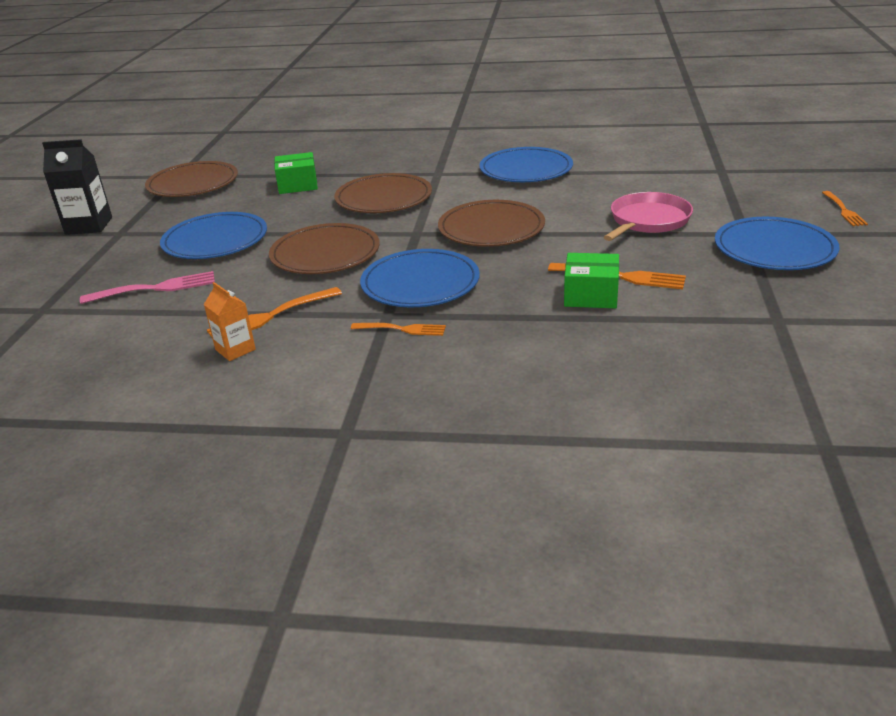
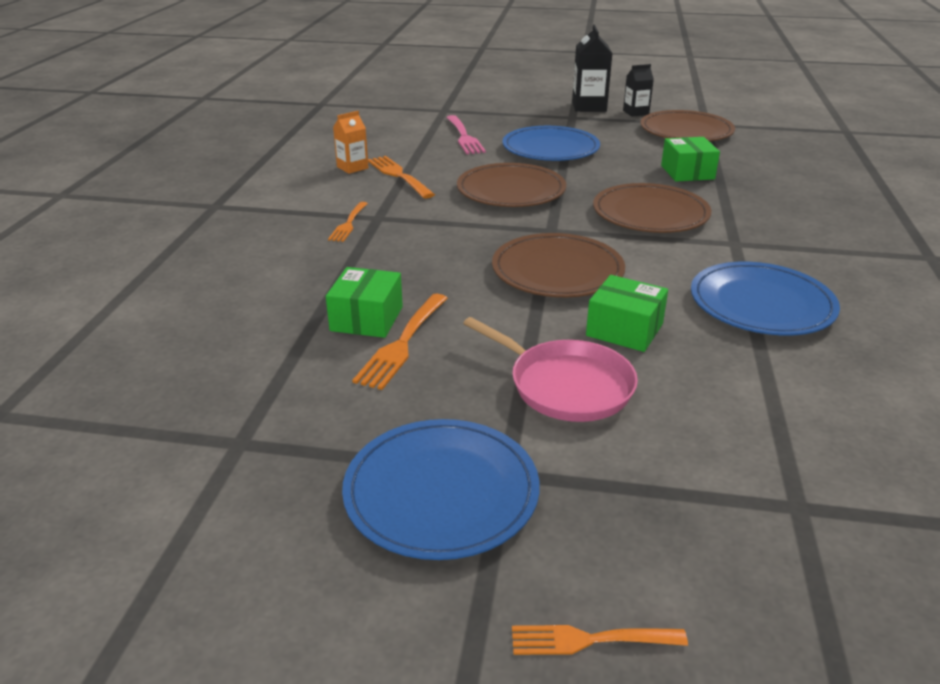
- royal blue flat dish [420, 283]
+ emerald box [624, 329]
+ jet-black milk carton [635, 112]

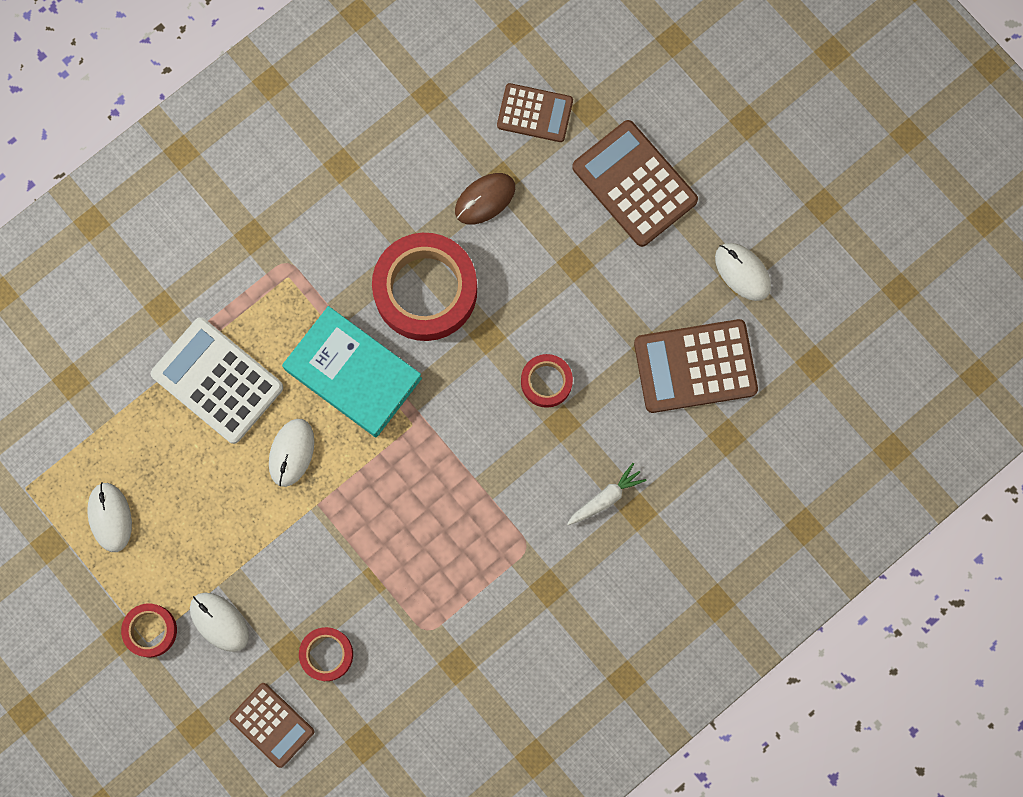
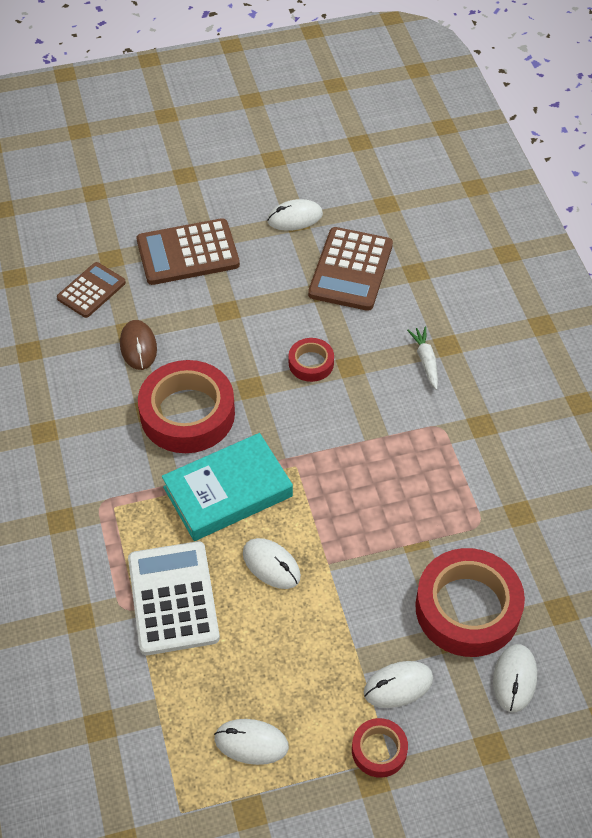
~ russet pocket calculator [272, 725] to white mouse [514, 679]
~ white pocket calculator [217, 381] = [173, 598] 105 degrees clockwise
~ scarlet sticky tape [326, 654] = [467, 608] x2.03

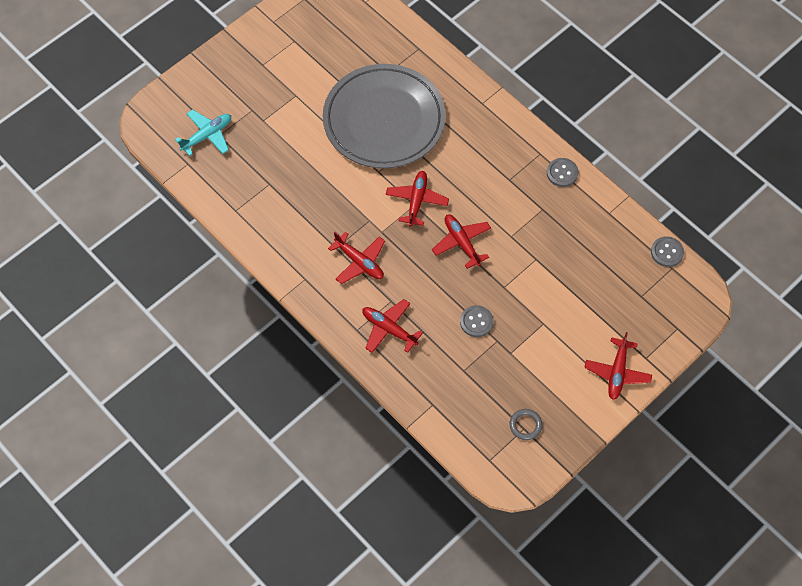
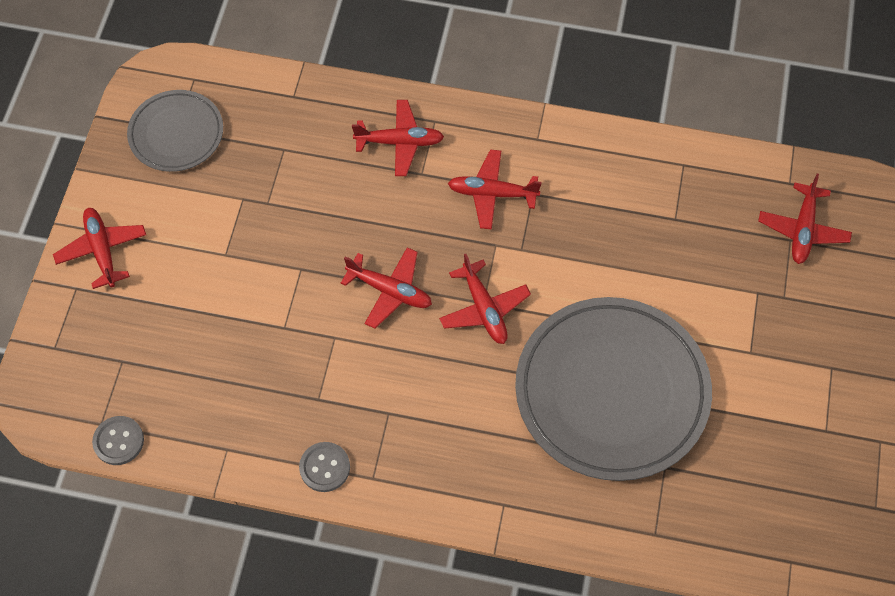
- ash-grey sewing button [476, 322]
~ ash-grey hoop [525, 425] to ash-grey flat dish [176, 134]
~ turquoise plane [207, 135] to scarlet plane [802, 230]

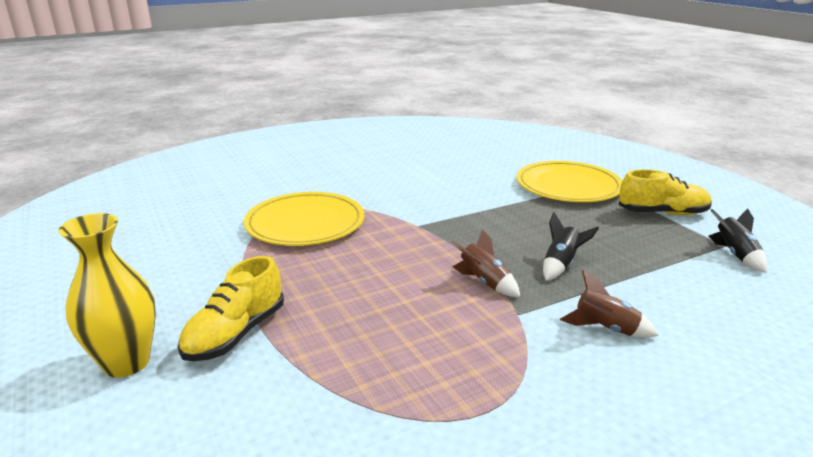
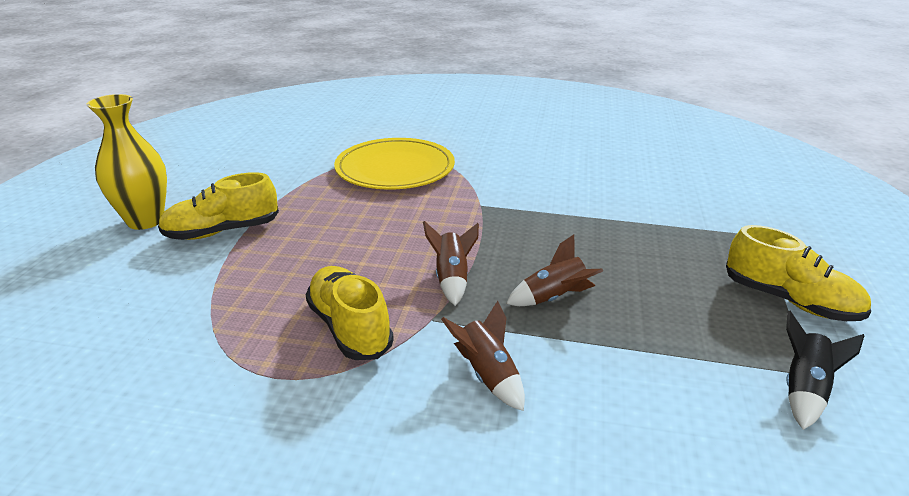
- golden flat dish [568, 186]
+ golden shoe [349, 327]
~ jet-black rocket [561, 265] to russet rocket [554, 298]

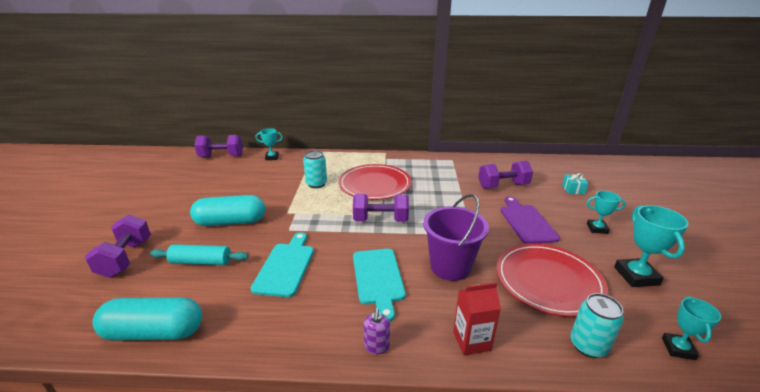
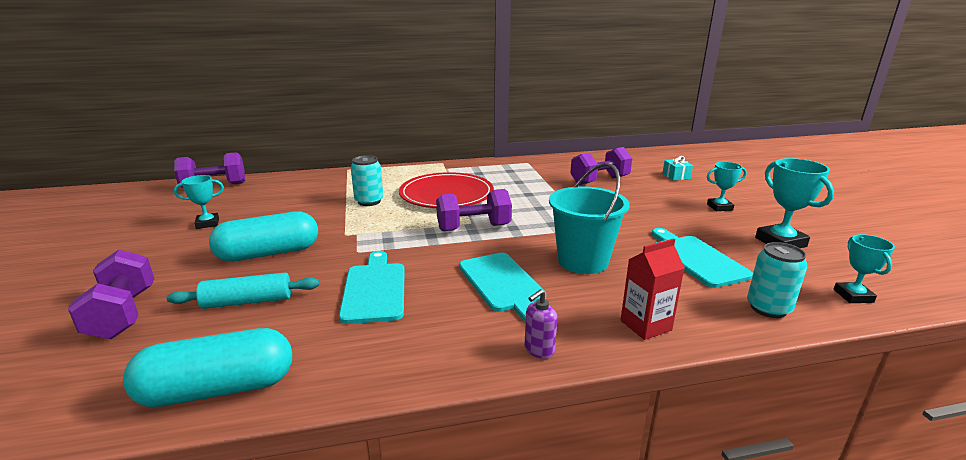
- royal purple cutting board [526, 222]
~ turquoise award cup [272, 157] to [207, 223]
~ scarlet flat dish [548, 281] to turquoise cutting board [696, 259]
~ royal purple bucket [450, 267] to turquoise bucket [583, 261]
~ royal purple soap dispenser [376, 347] = [539, 350] 60 degrees clockwise

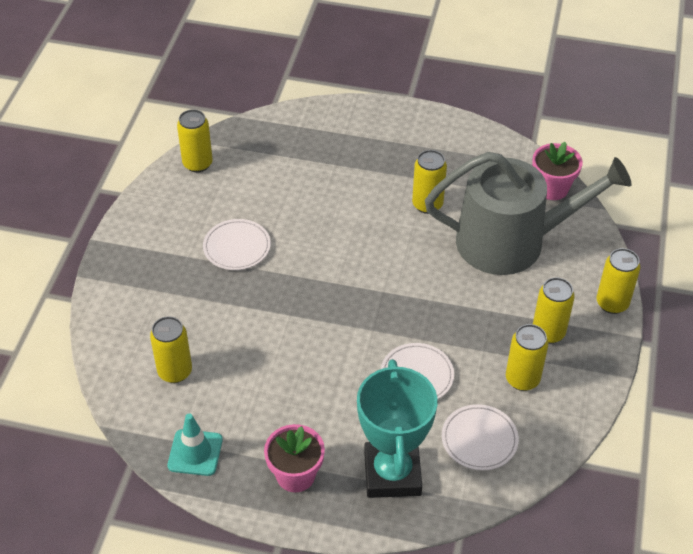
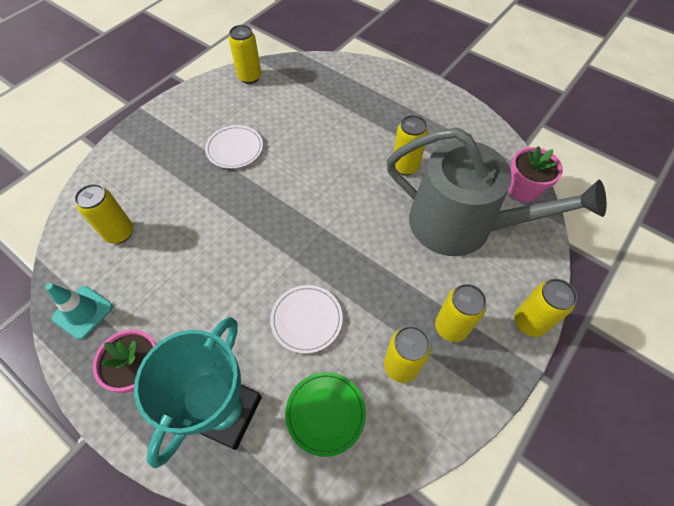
~ white flat dish [479, 439] to emerald flat dish [325, 413]

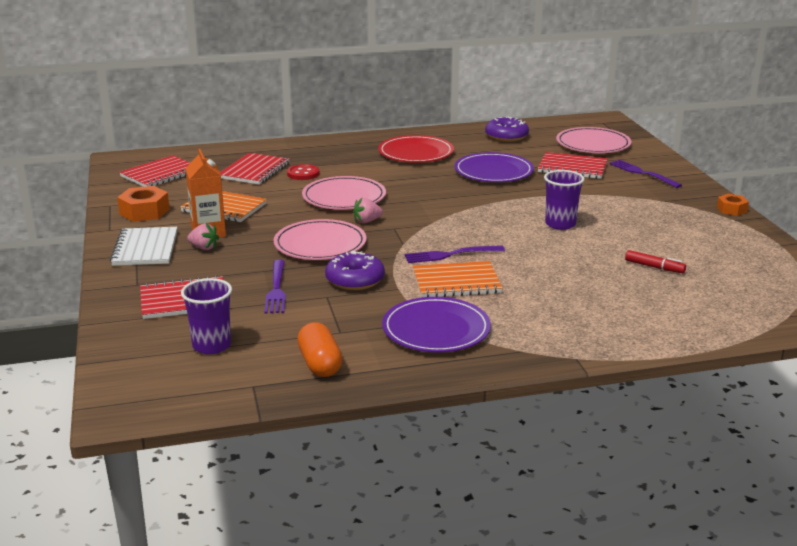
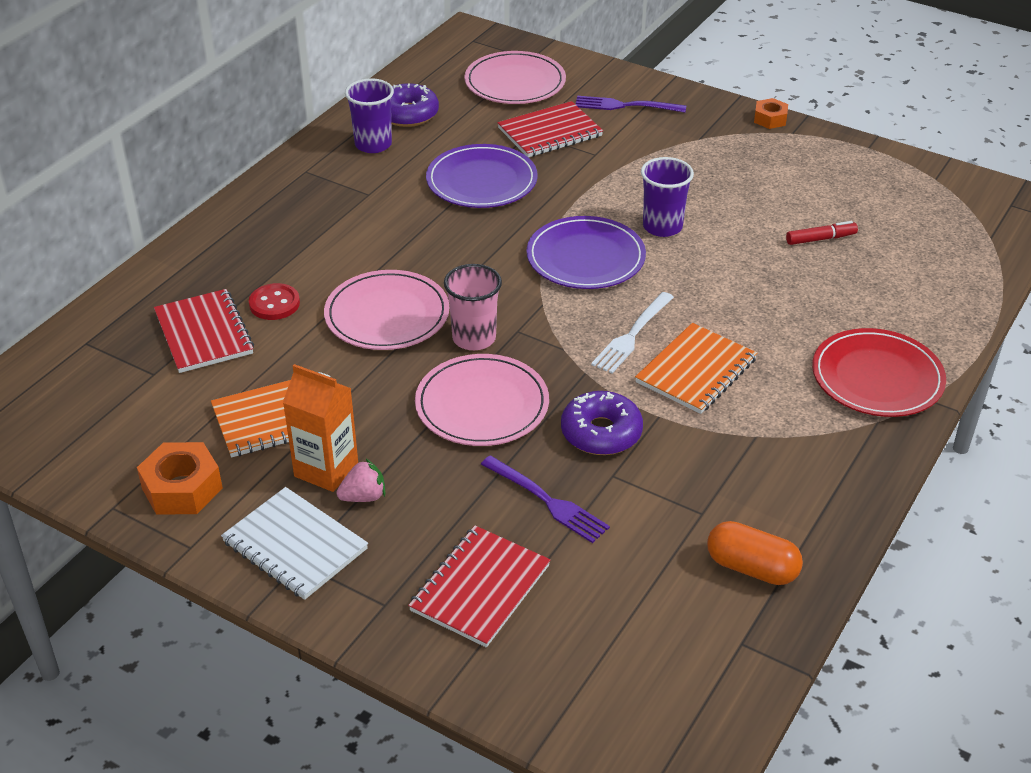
- scarlet notebook [160, 174]
~ royal purple tumbler [211, 346] to [373, 144]
~ scarlet flat dish [416, 153] to [877, 377]
~ royal purple flat dish [436, 329] to [585, 257]
~ rose-pink toy strawberry [367, 221] to rose-pink tumbler [474, 338]
~ royal purple table fork [450, 255] to white table fork [632, 335]

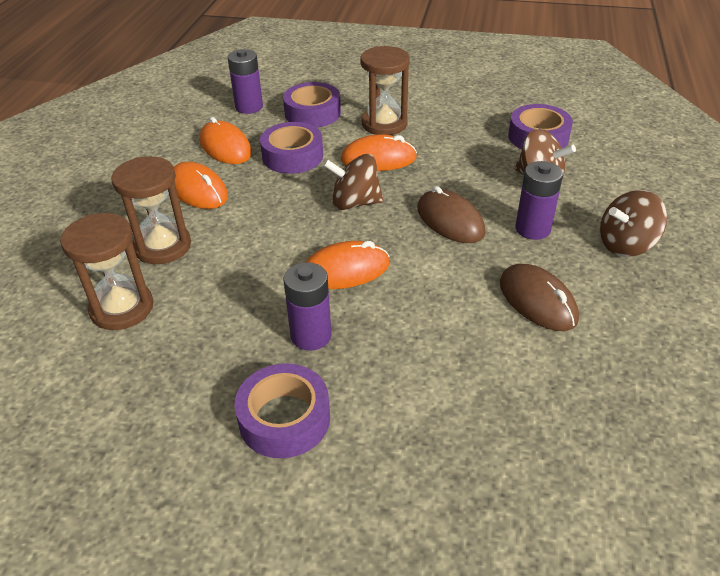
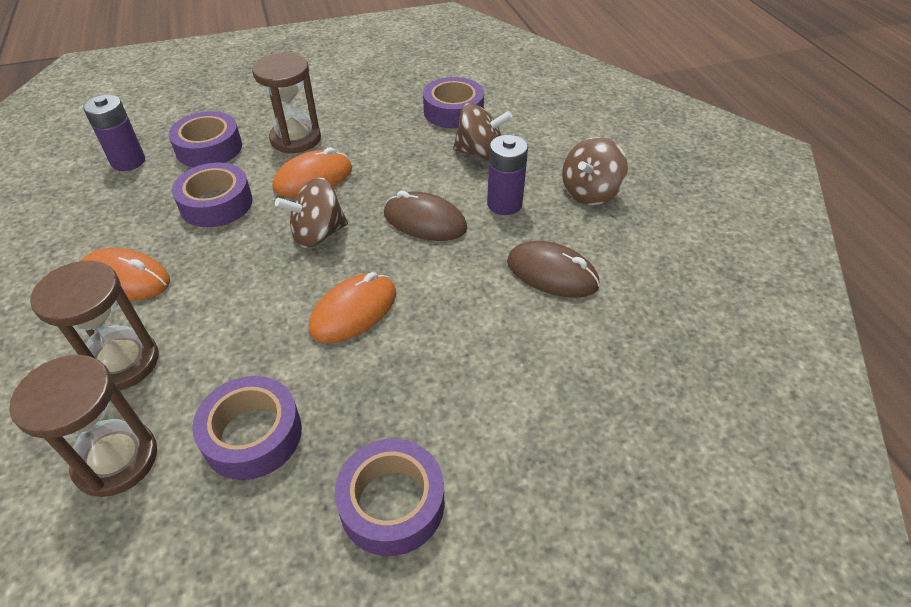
- orange mouse [225, 147]
- royal purple battery [311, 336]
+ royal purple sticky tape [252, 435]

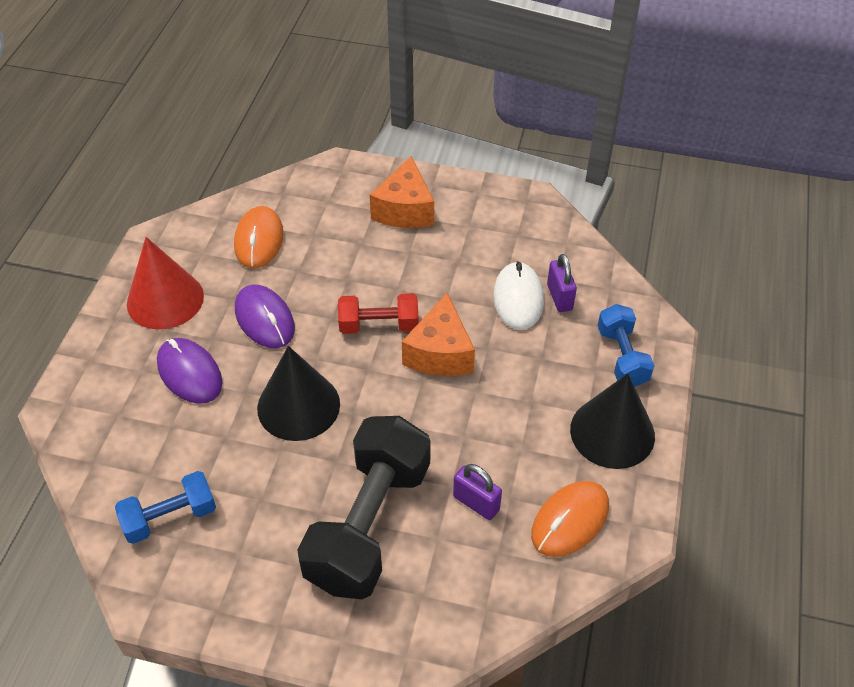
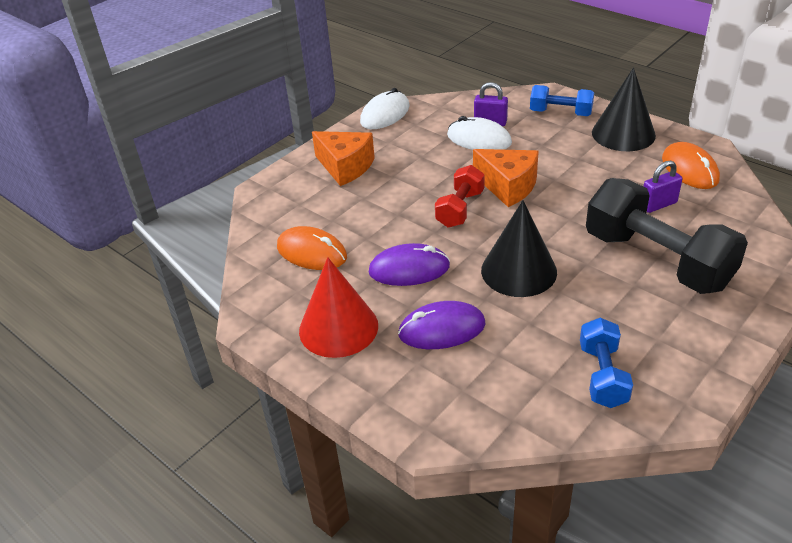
+ white mouse [385, 114]

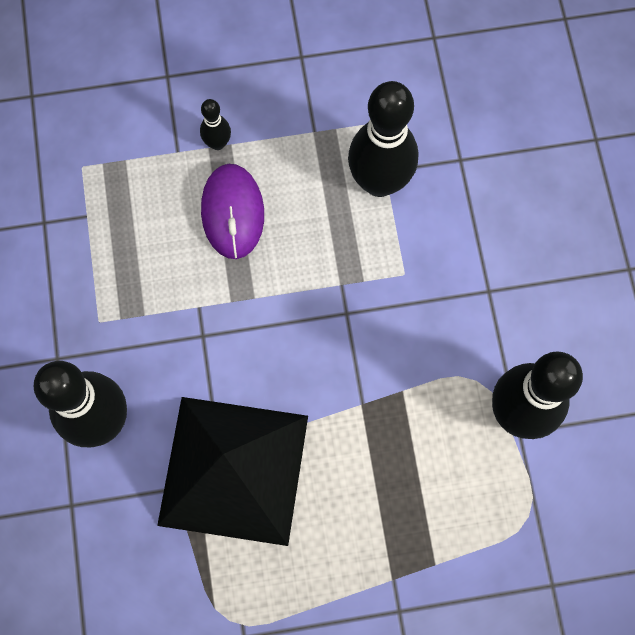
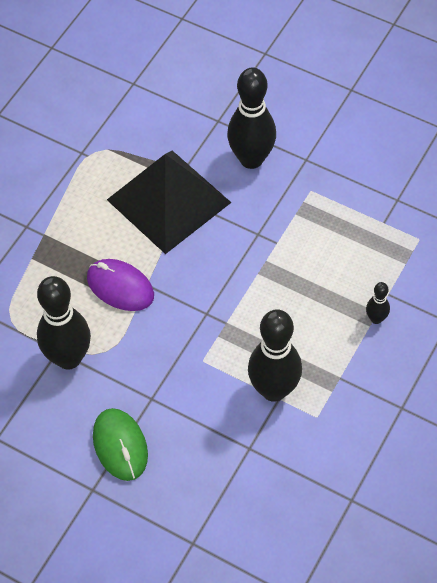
+ emerald mouse [120, 446]
~ royal purple mouse [233, 212] to [120, 287]

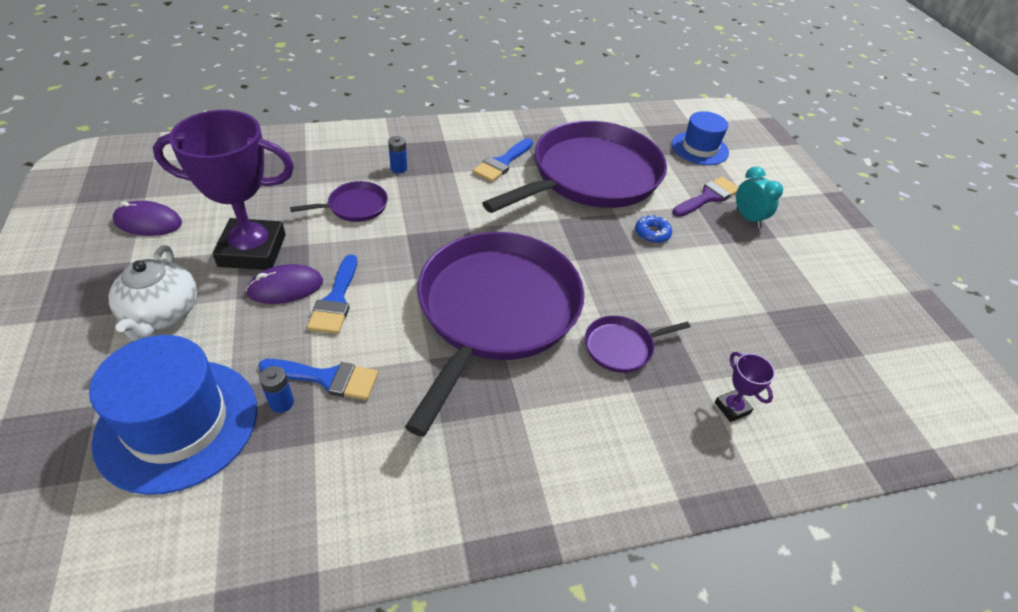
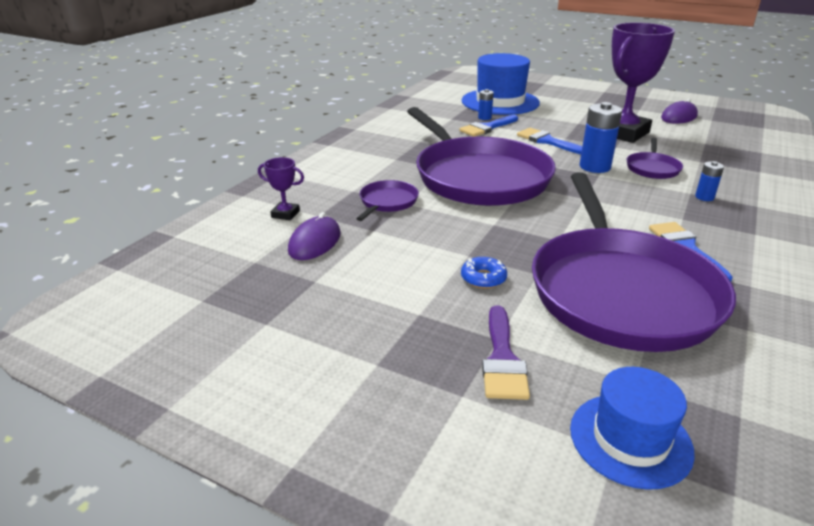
- white tea pot [162, 314]
- turquoise clock [748, 218]
+ royal blue battery [595, 167]
~ royal purple mouse [285, 287] to [315, 242]

